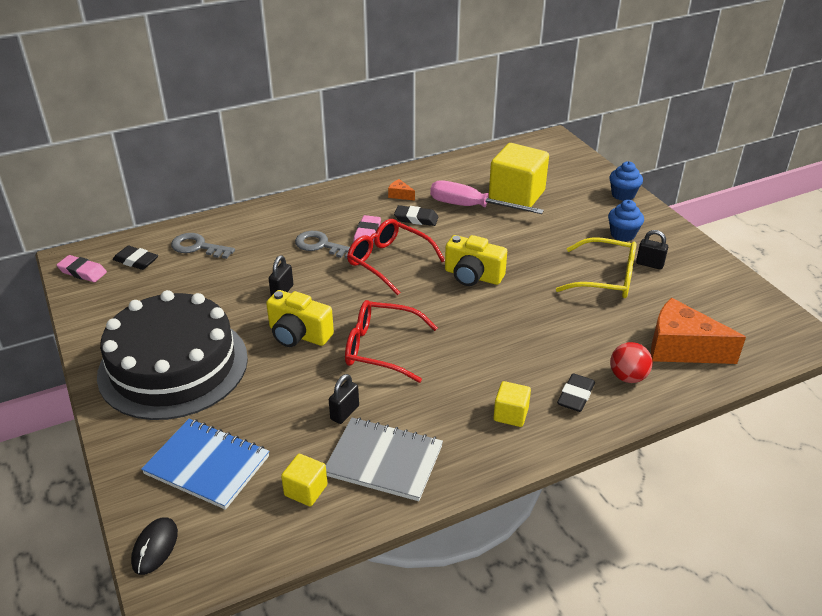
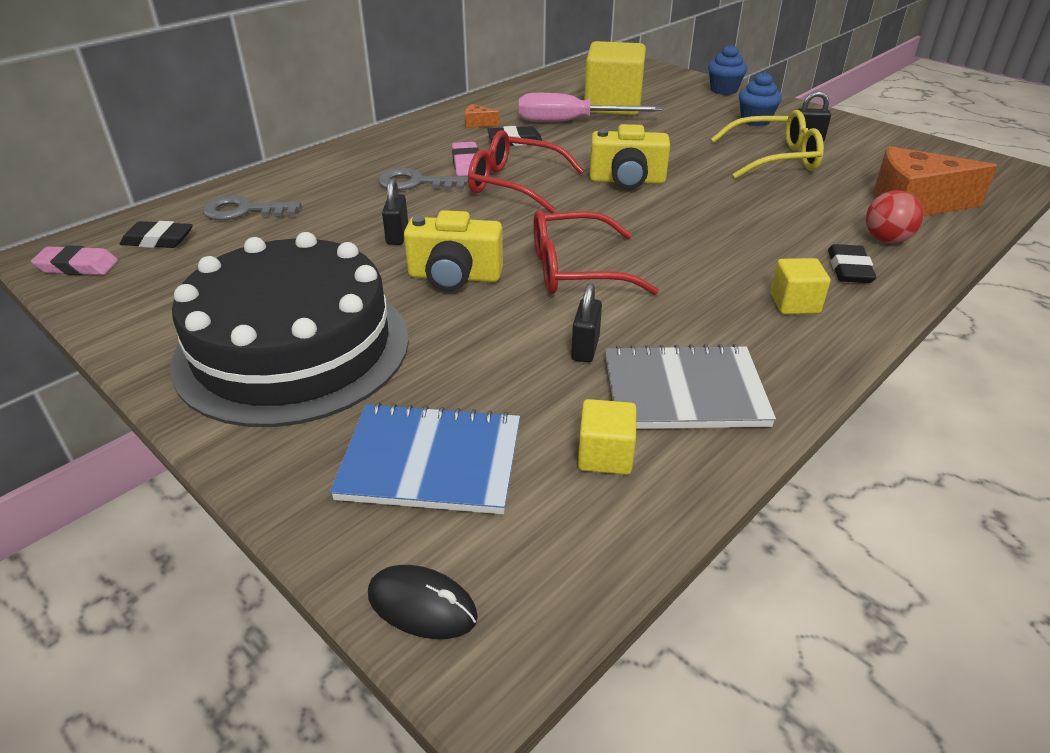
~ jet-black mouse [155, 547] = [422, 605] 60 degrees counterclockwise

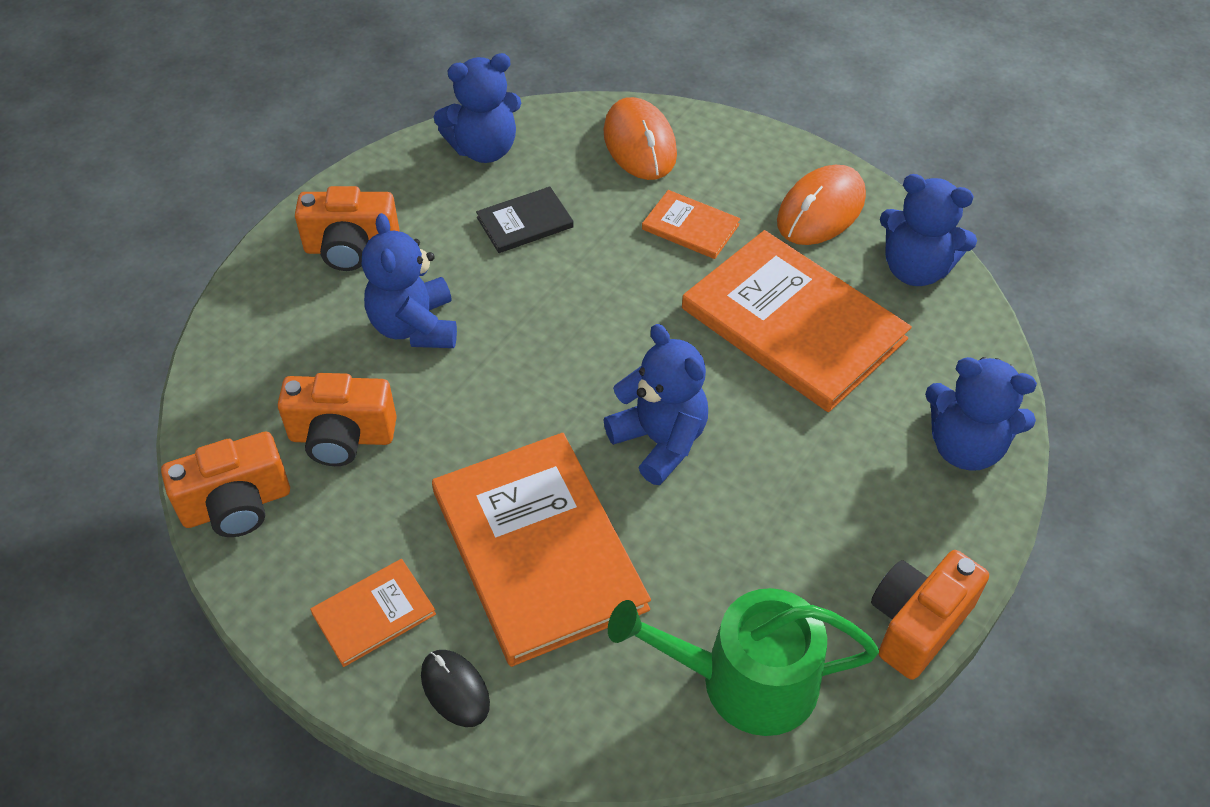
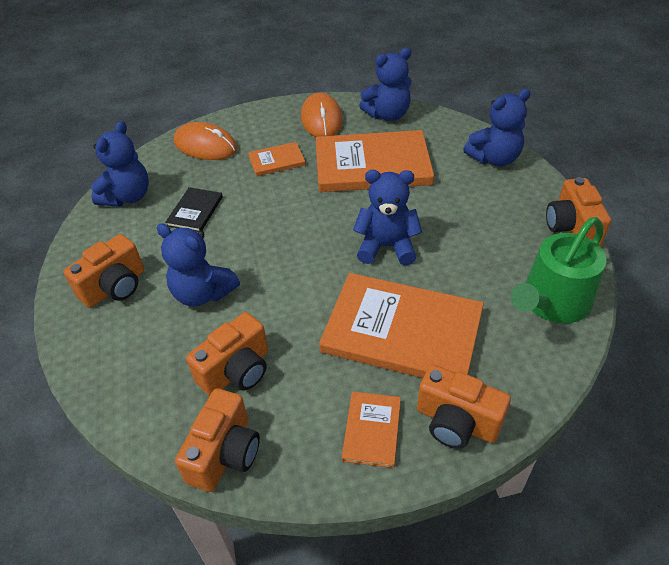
~ jet-black mouse [455, 689] to orange compact camera [456, 422]

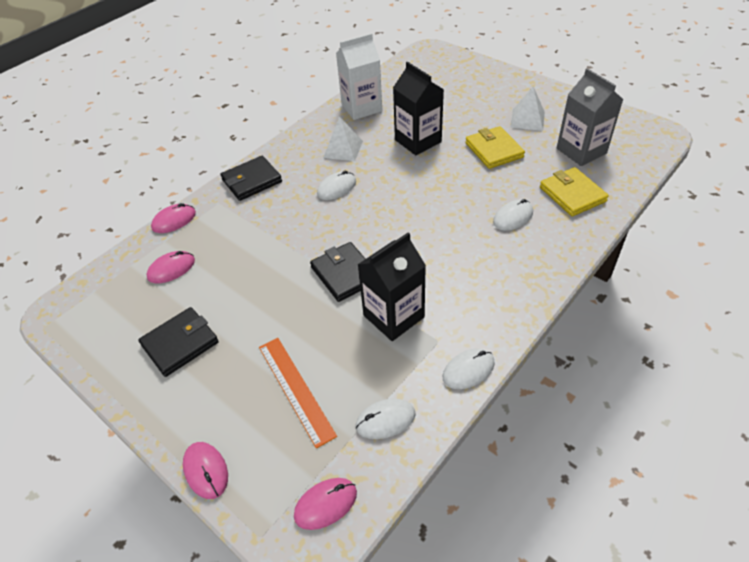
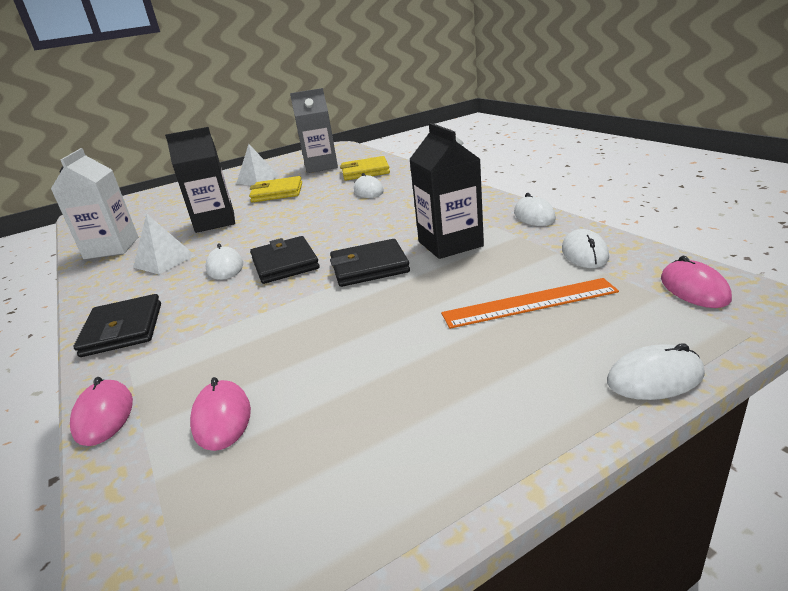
~ jet-black billfold [180, 343] to [285, 263]
~ rose-pink mouse [206, 471] to white mouse [654, 378]

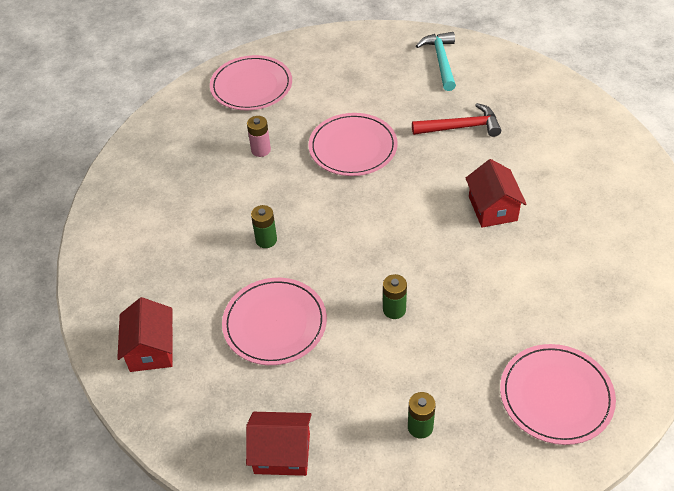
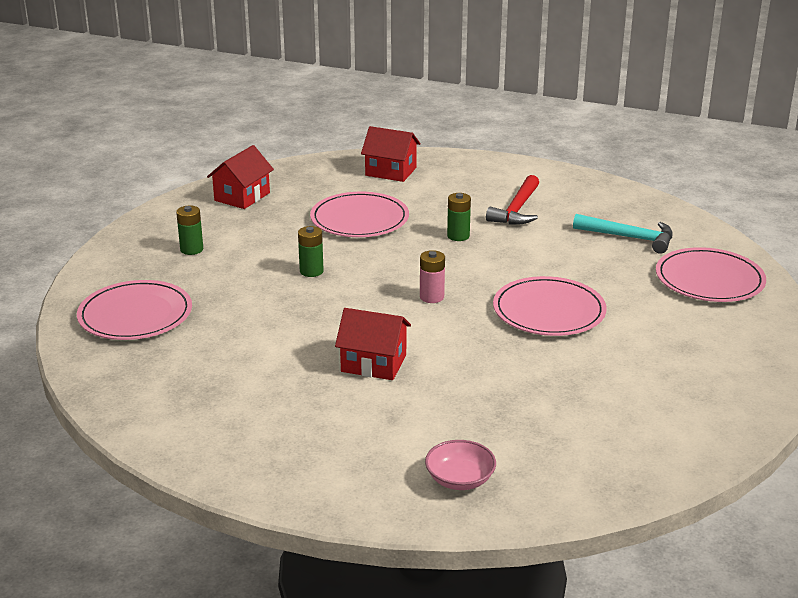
+ rose-pink serving bowl [460, 479]
~ rose-pink battery [261, 150] to [431, 297]
~ scarlet hammer [461, 127] to [517, 210]
~ turquoise hammer [441, 61] to [629, 238]

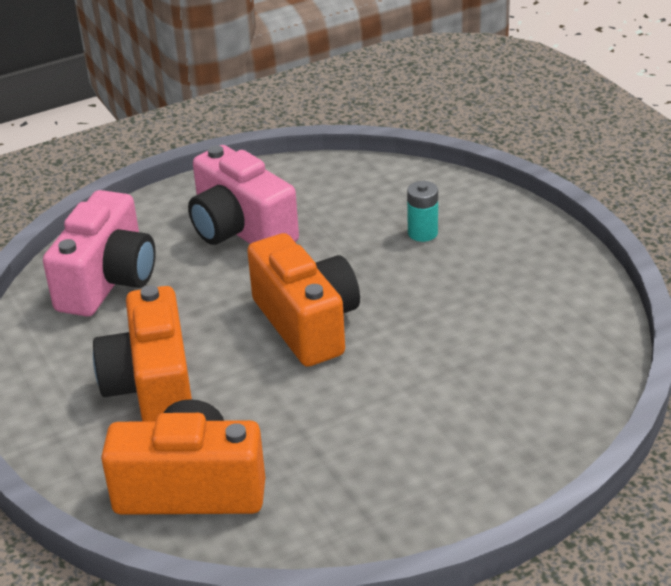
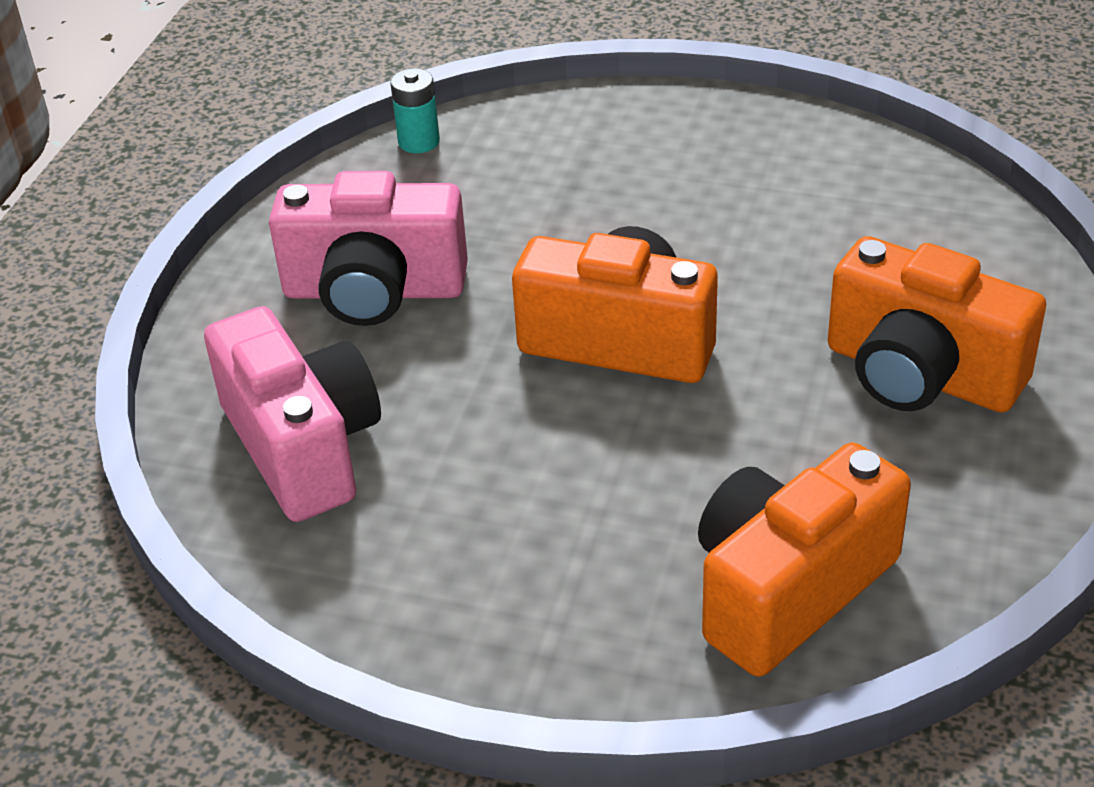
~ orange compact camera [153, 387] to [920, 374]
~ turquoise battery [422, 233] to [419, 142]

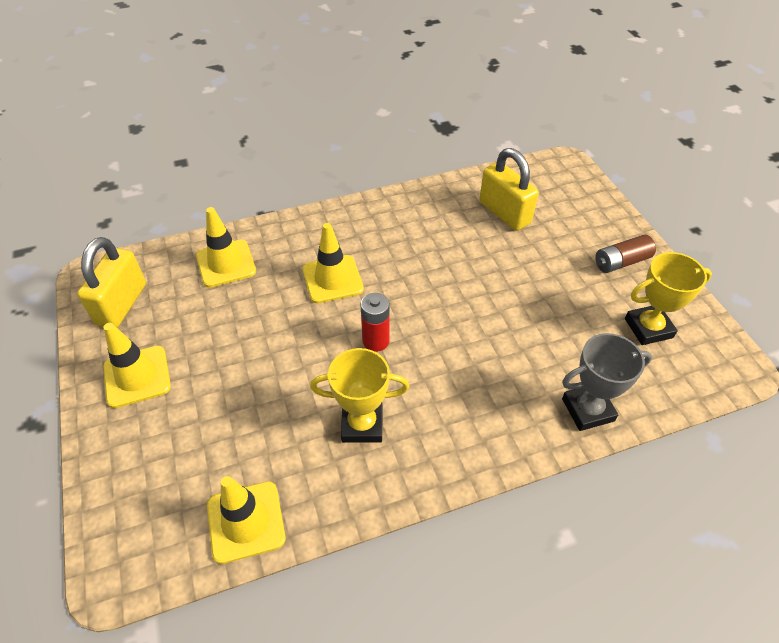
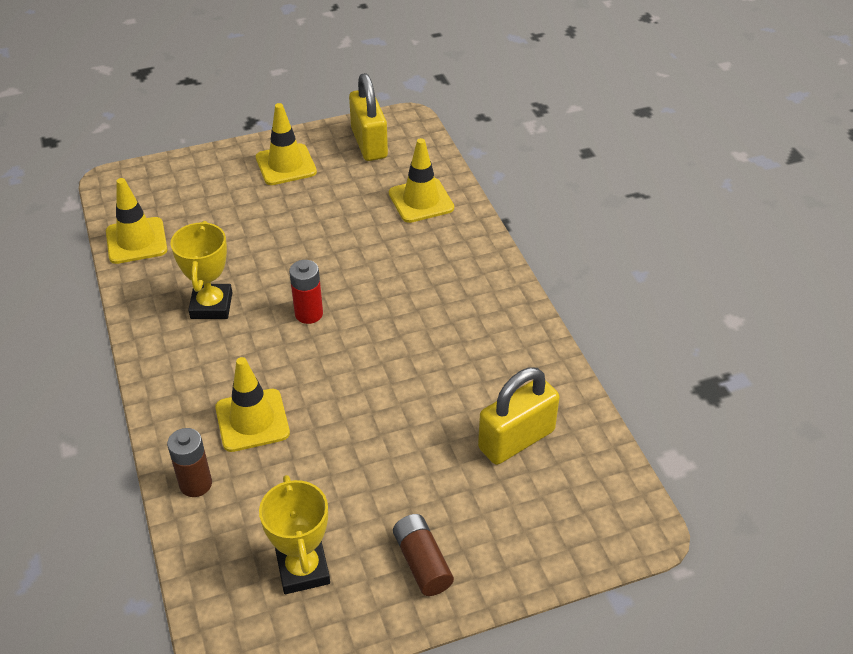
~ golden traffic cone [332, 279] to [252, 420]
~ ash-grey award cup [587, 410] to russet battery [195, 484]
~ golden small lock [122, 304] = [369, 143] 60 degrees clockwise

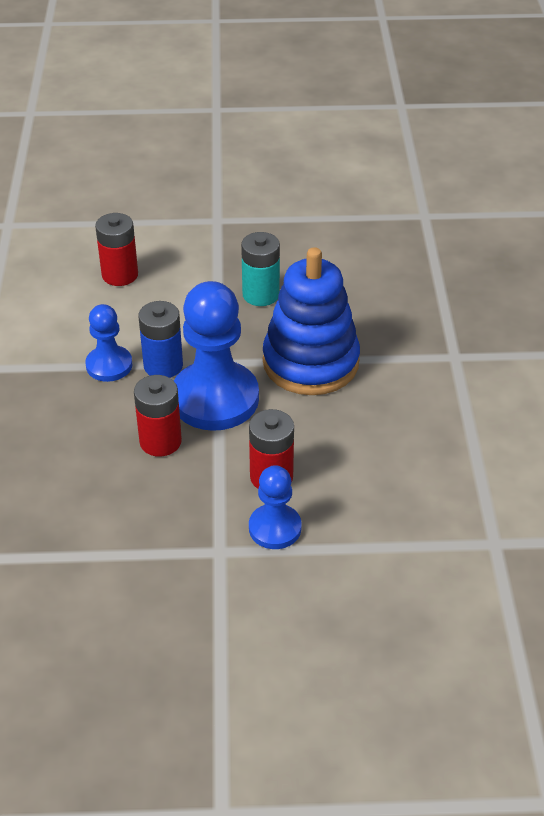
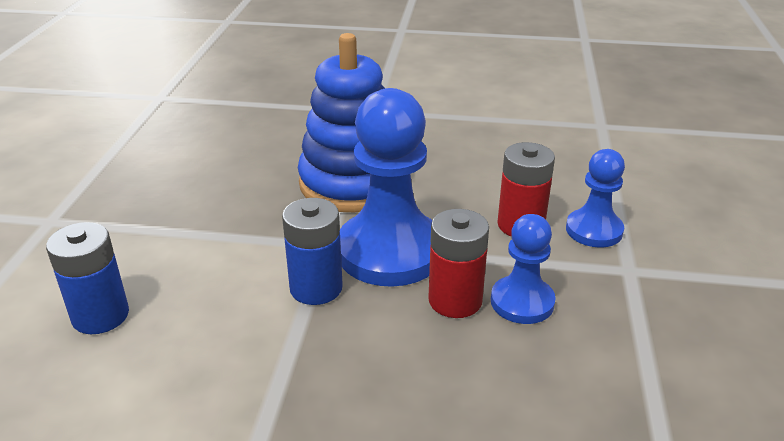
- turquoise battery [260, 294]
~ royal blue game pawn [109, 365] to [522, 302]
~ scarlet battery [120, 275] to royal blue battery [100, 316]

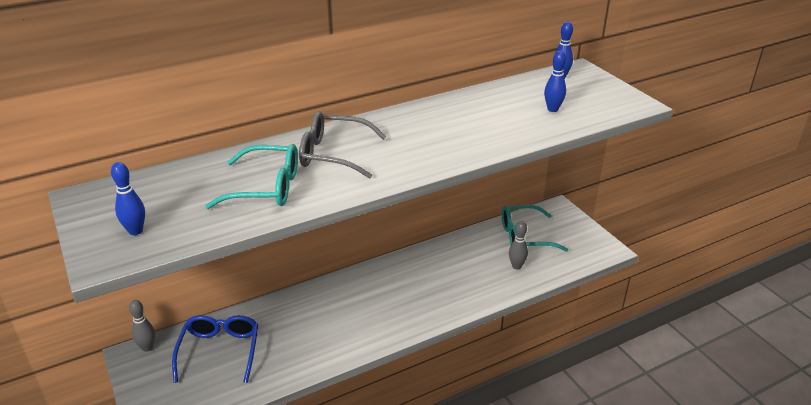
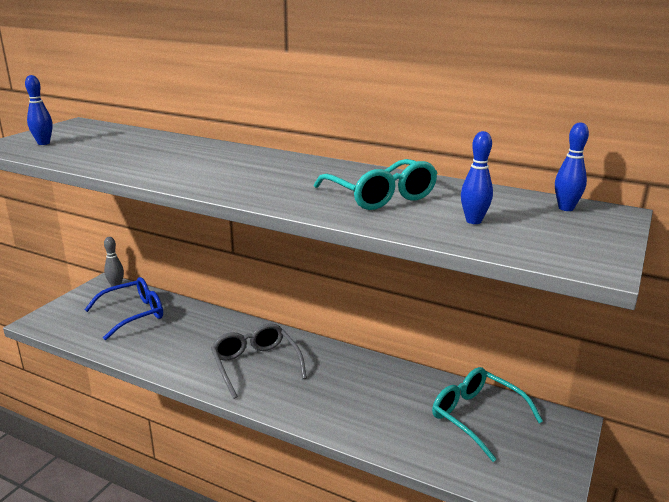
- ash-grey skittle [516, 266]
~ turquoise eyeglasses [266, 188] to [380, 196]
~ ash-grey eyeglasses [333, 154] to [255, 365]

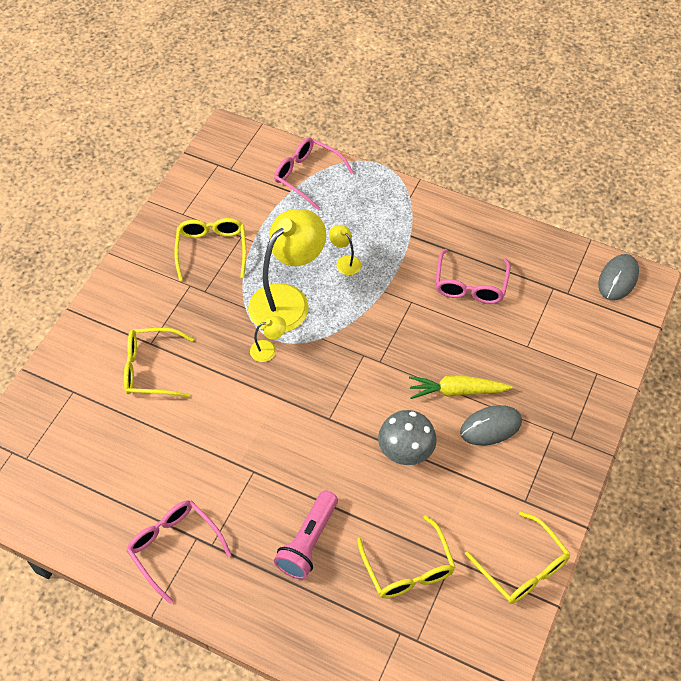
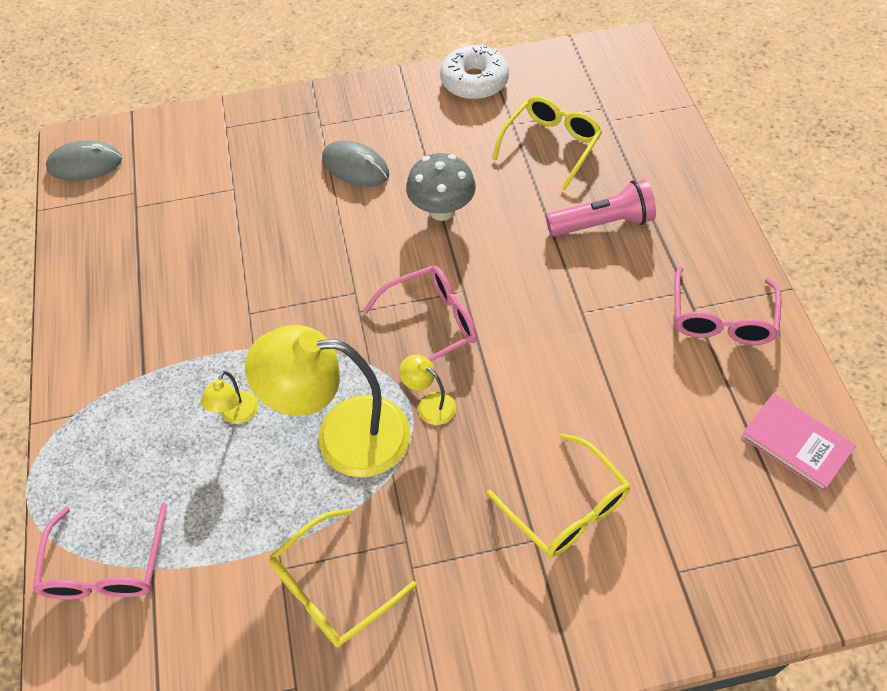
- golden toy carrot [456, 391]
+ rose-pink hardback [796, 443]
~ rose-pink eyeglasses [470, 285] to [431, 324]
~ golden eyeglasses [522, 567] to white doughnut [474, 81]

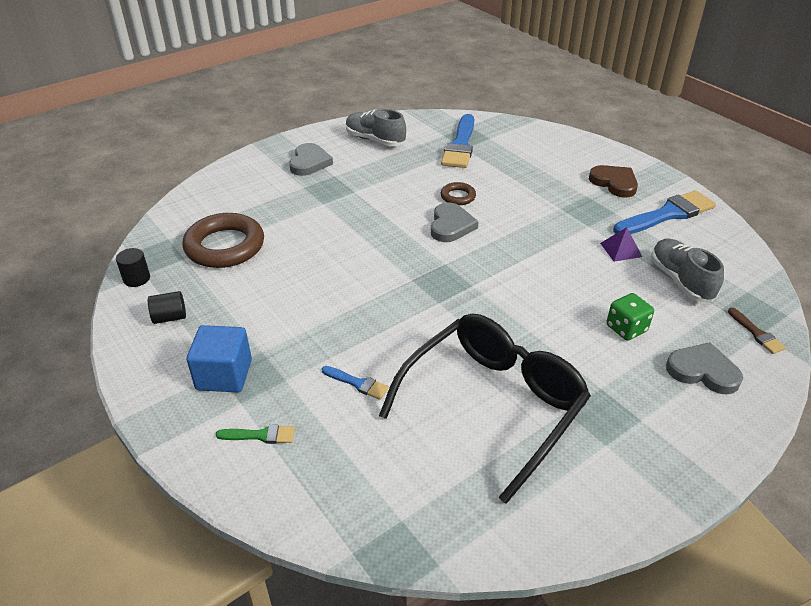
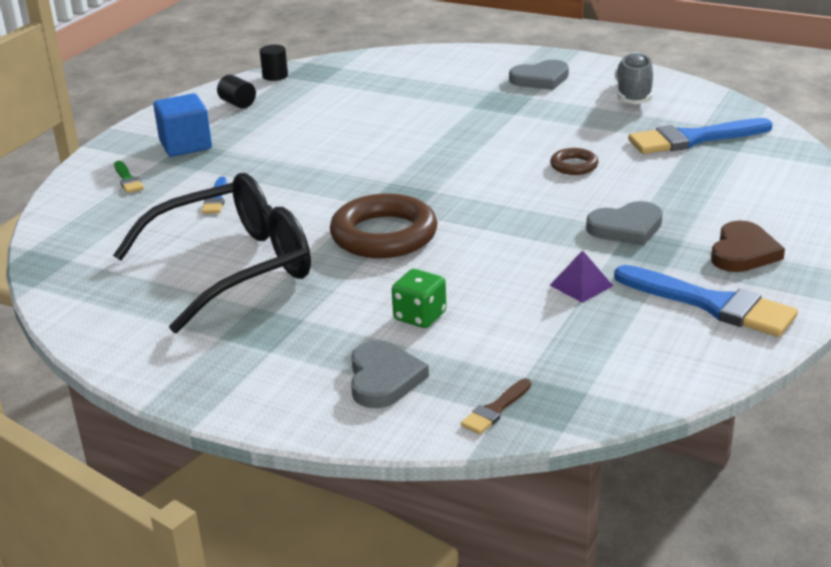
- ash-grey shoe [680, 280]
~ russet hoop [225, 246] to [384, 235]
~ ash-grey love heart [451, 225] to [626, 228]
~ jet-black eyeglasses [493, 404] = [234, 267] 45 degrees counterclockwise

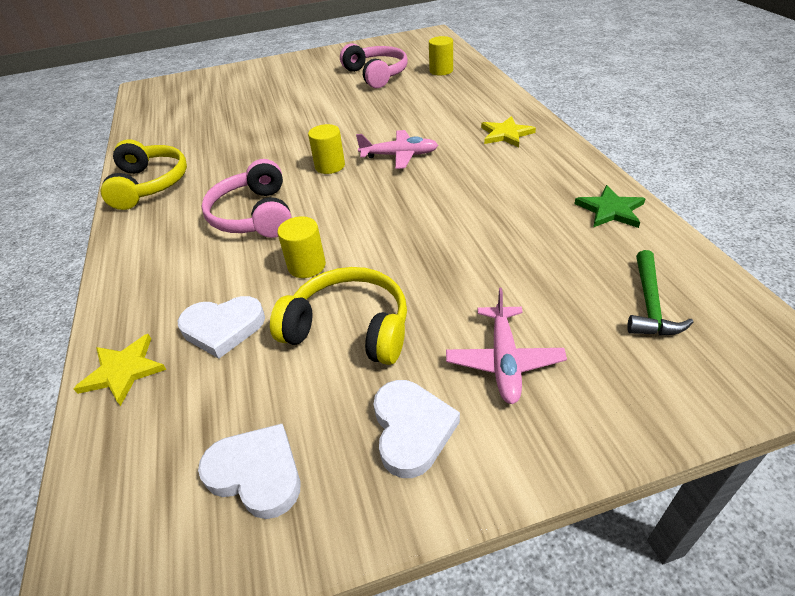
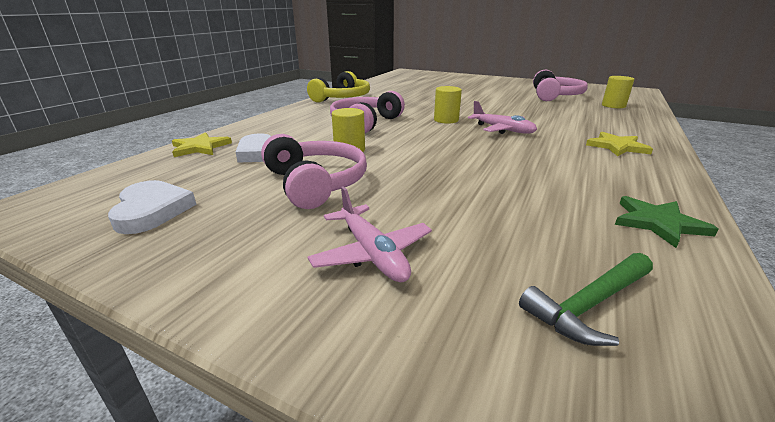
- white love heart [411, 429]
~ golden headphones [349, 328] to rose-pink headphones [315, 183]
~ rose-pink plane [504, 361] = [372, 253] 75 degrees counterclockwise

